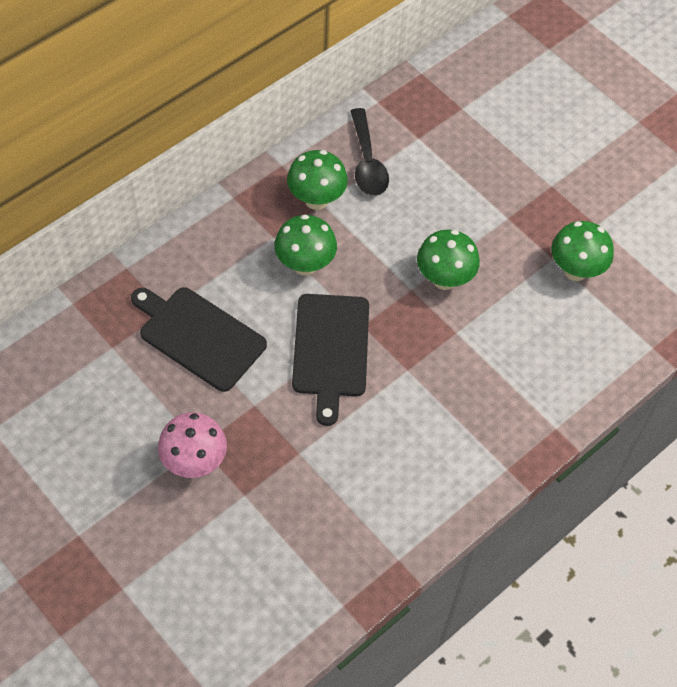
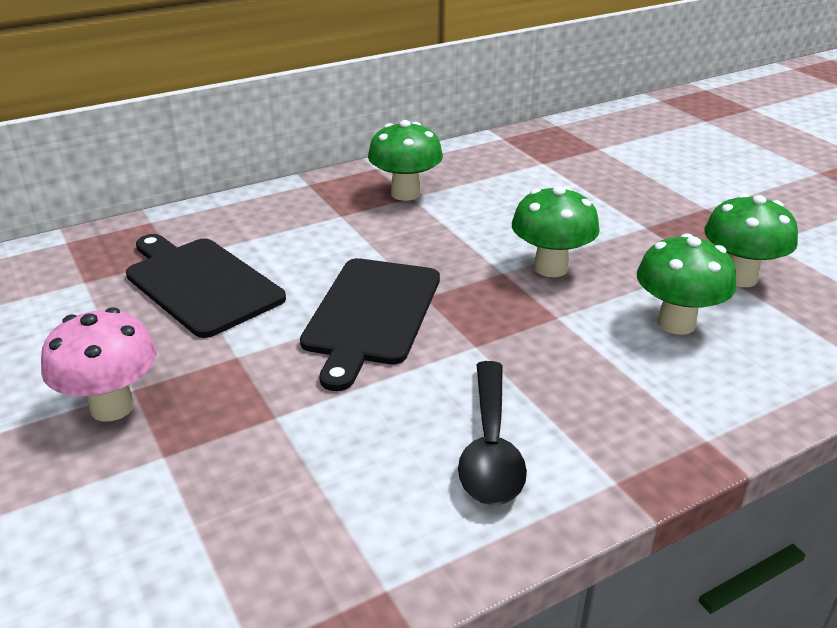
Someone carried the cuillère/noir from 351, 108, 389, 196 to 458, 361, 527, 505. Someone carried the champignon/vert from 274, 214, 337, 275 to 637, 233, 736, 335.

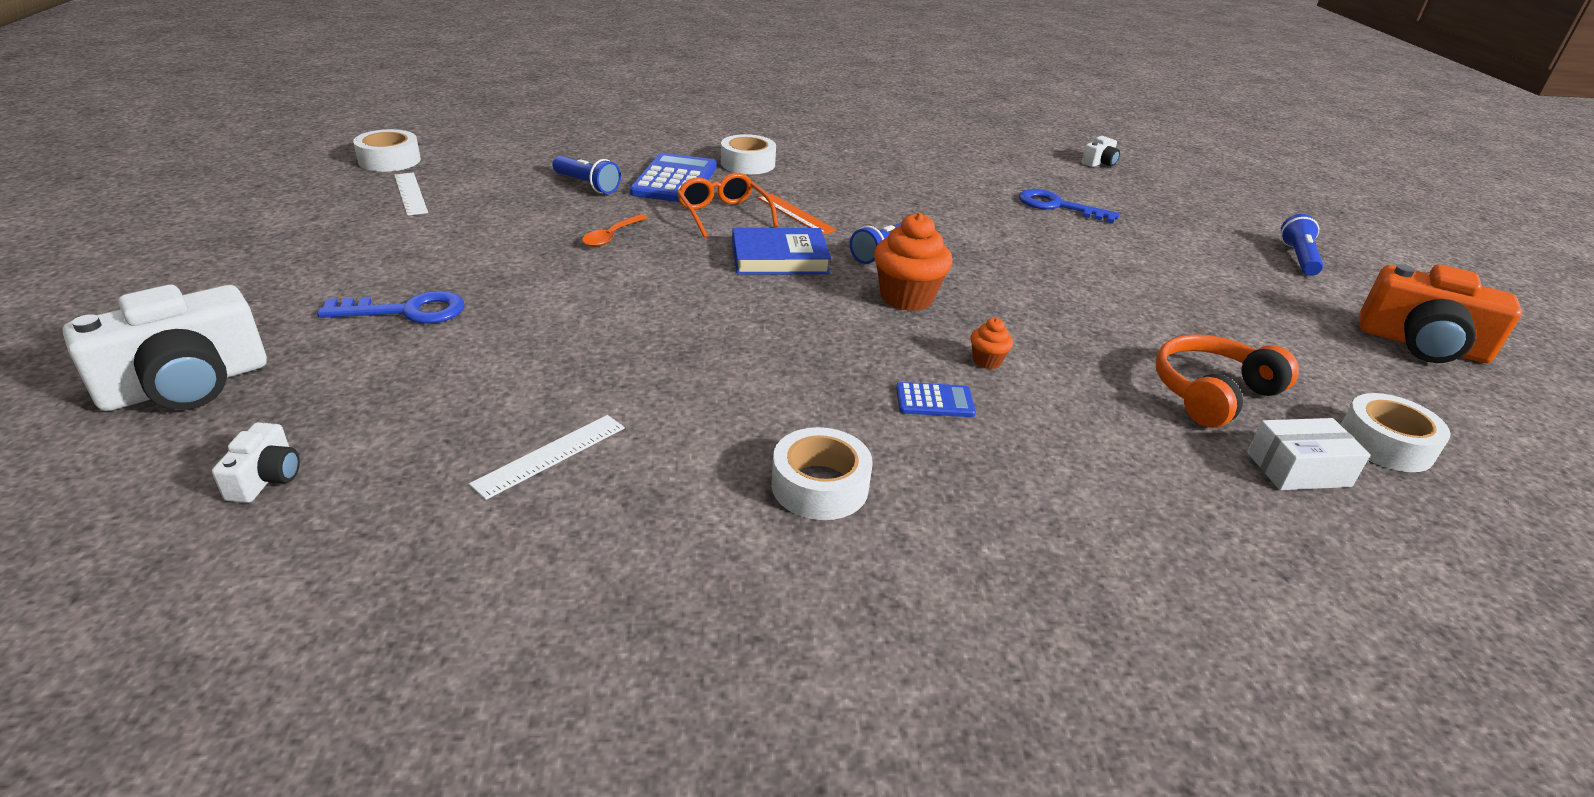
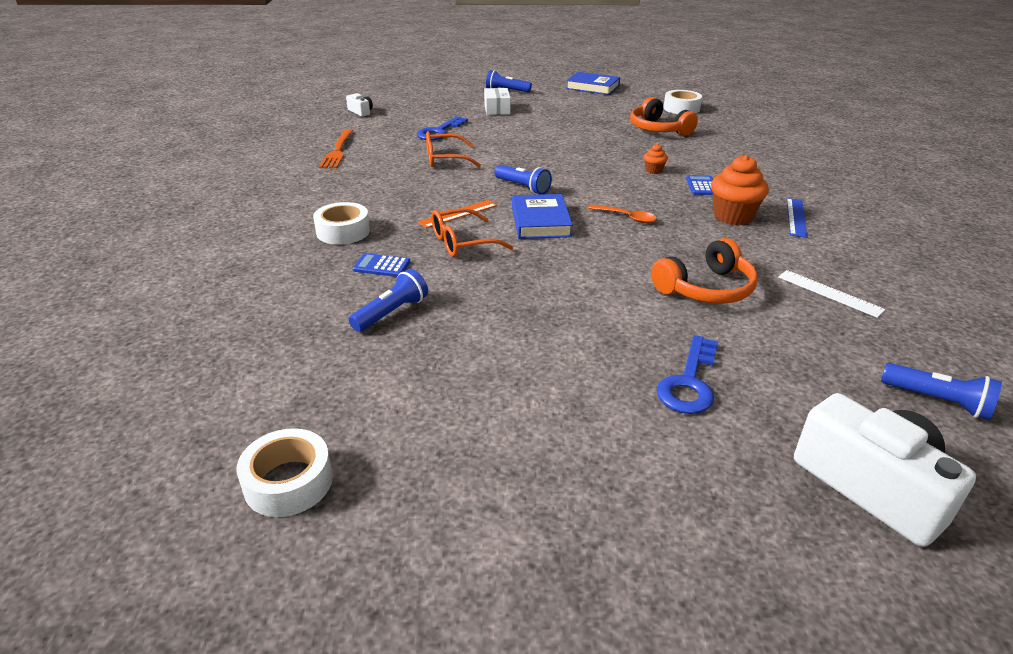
Someone scaled the calculatrice/bleu at 630, 153, 717, 202 by 0.51. Someone took away the règle/blanc at 394, 173, 428, 216. Someone carried the muffin/orange from 874, 213, 952, 311 to 711, 155, 769, 225. Someone carried the cuillère/orange from 582, 214, 648, 247 to 588, 204, 657, 223. Someone swapped the appareil photo/orange at 1360, 264, 1522, 363 for the livre/bleu at 566, 72, 620, 95. Someone rotated the clé/bleu at 317, 291, 465, 324 by 150 degrees counterclockwise. Someone carried the boîte/blanc from 1247, 418, 1371, 490 to 484, 88, 511, 115. Someone swapped the appareil photo/blanc at 212, 422, 300, 503 for the lampe de poche/bleu at 881, 363, 1002, 420. Someone swapped the ruban adhésif/blanc at 771, 427, 873, 520 for the règle/bleu at 787, 198, 807, 238. Someone put down the fourchette/orange at 319, 129, 353, 168. Someone put down the lunettes/orange at 426, 131, 481, 167. Someone put down the casque audio/orange at 651, 238, 758, 304.

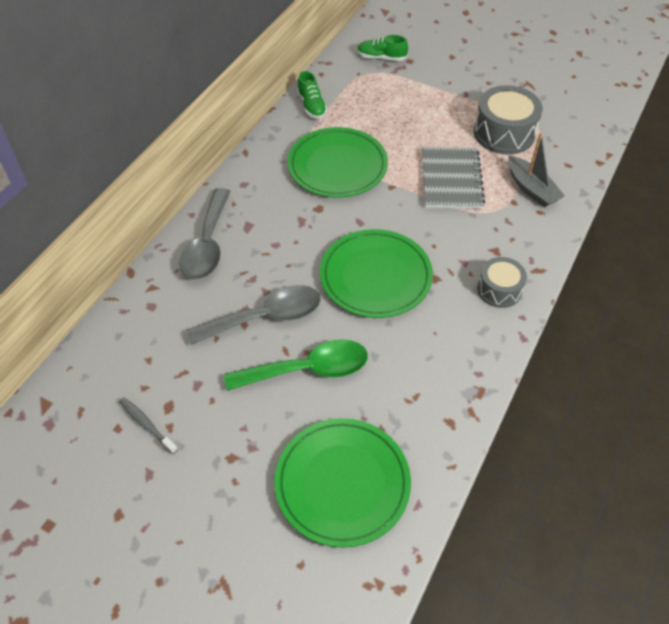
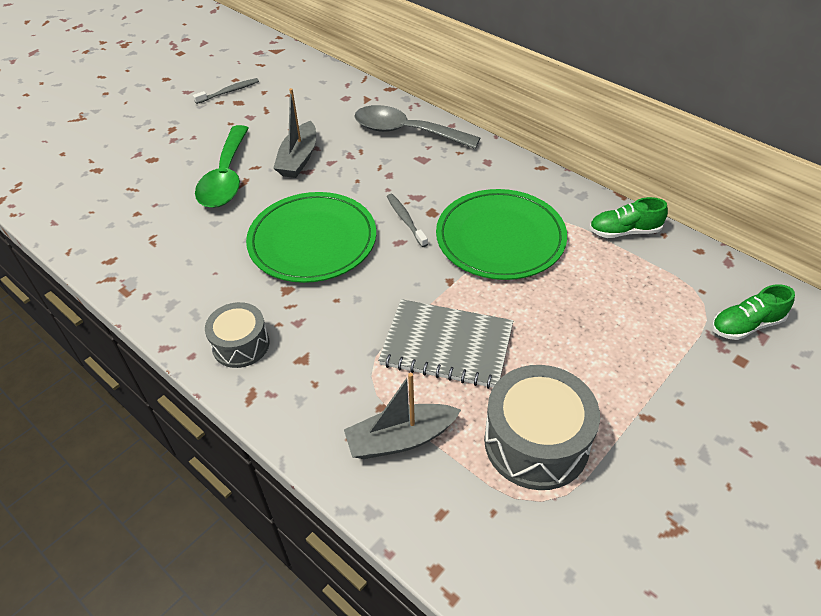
Someone rotated the chaussure/vert at 357, 35, 408, 61 by 135 degrees counterclockwise. Someone swapped the cuillère/gris at 186, 285, 321, 345 for the bateau/gris at 273, 88, 316, 178. Someone took away the assiette/vert at 275, 418, 411, 548. Someone put down the brosse à dents/gris at 387, 194, 428, 247.

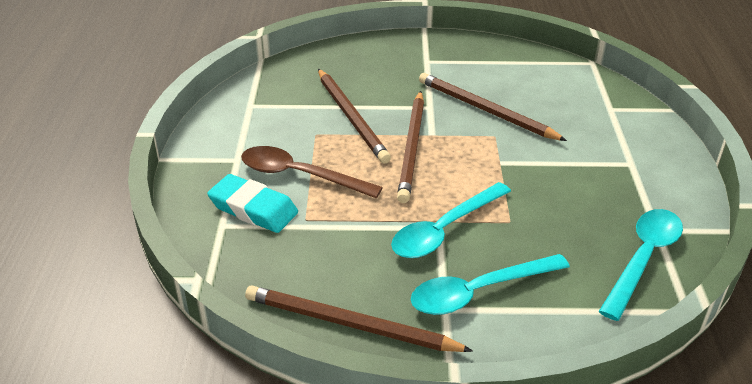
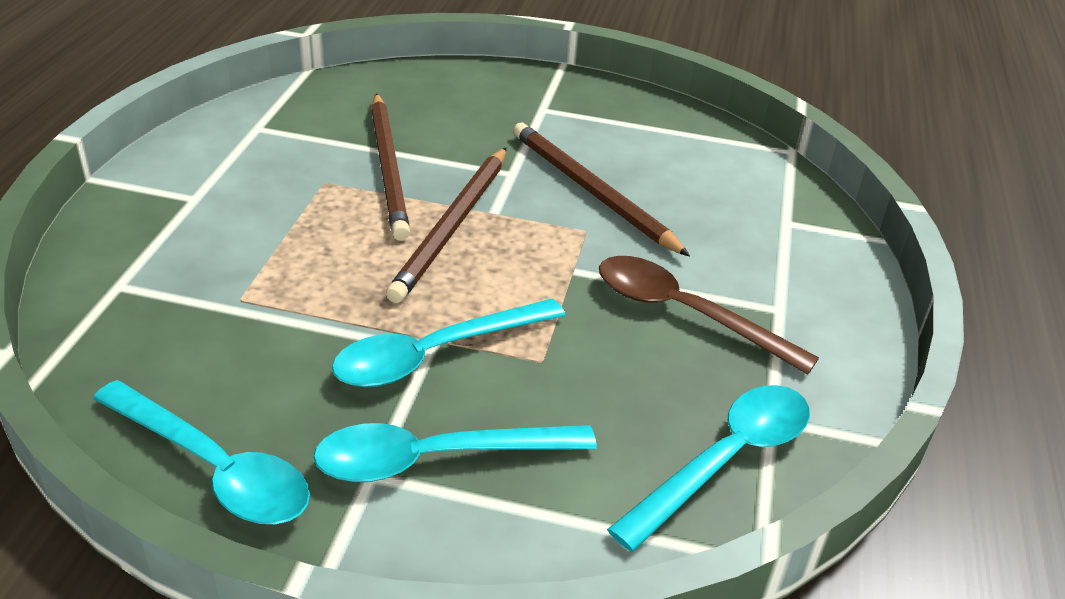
Someone carried the cuillère/marron from 241, 146, 383, 198 to 599, 256, 819, 375. Someone took away the gomme/turquoise at 207, 174, 298, 233. Someone swapped the crayon/marron at 245, 286, 473, 352 for the cuillère/turquoise at 93, 380, 310, 524.

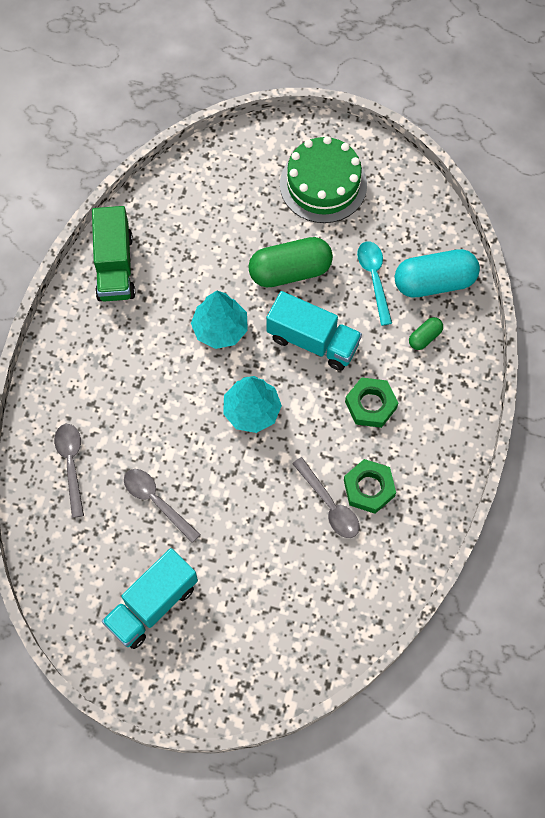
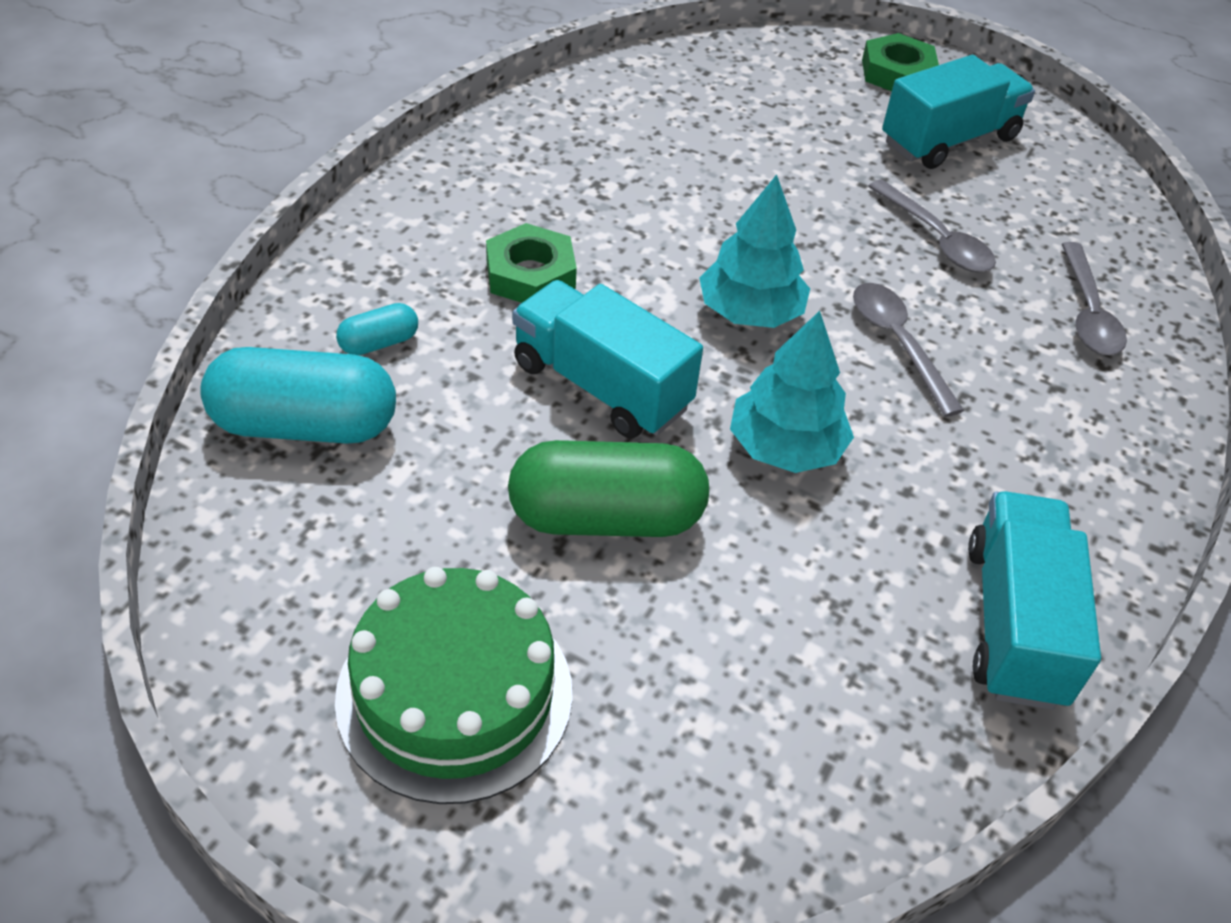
Someone repainted the camion/vert at 92, 206, 135, 302, which became the camion/turquoise at 968, 491, 1101, 710. Someone took away the cuillère/turquoise at 357, 241, 392, 326. Someone repainted the gélule/vert at 409, 317, 443, 350, which became the gélule/turquoise at 336, 303, 418, 355. Someone carried the cuillère/gris from 292, 457, 359, 538 to 853, 283, 964, 417. Someone carried the écrou/vert from 344, 459, 396, 514 to 862, 33, 939, 91.

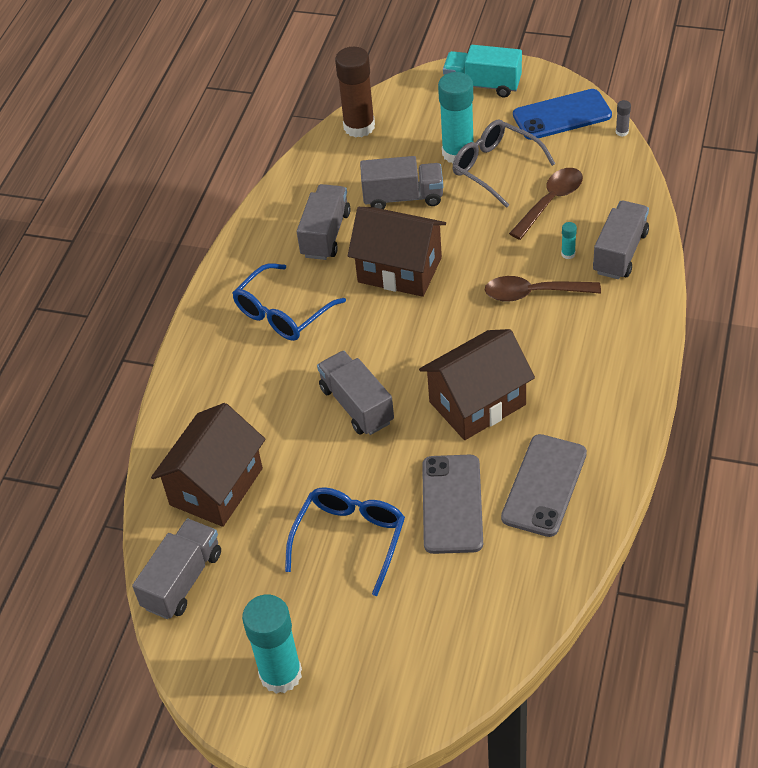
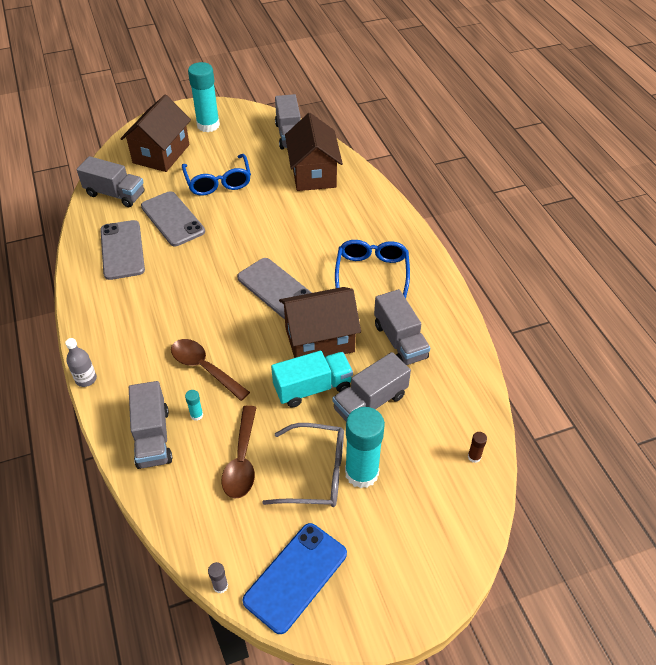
Someone carried the camion/turquoise from 443, 45, 522, 98 to 271, 351, 353, 408. Someone scaled the bâton de colle/marron at 335, 47, 375, 138 by 0.40. Someone rotated the cuillère/marron at 485, 276, 601, 302 by 105 degrees counterclockwise. Someone carried the maison/marron from 419, 329, 535, 440 to 120, 95, 191, 172. Someone carried the camion/gris from 317, 351, 394, 435 to 77, 156, 144, 207. Someone put down the téléphone/gris at 237, 258, 312, 319. Someone put down the bouteille/gris at 65, 338, 97, 387.

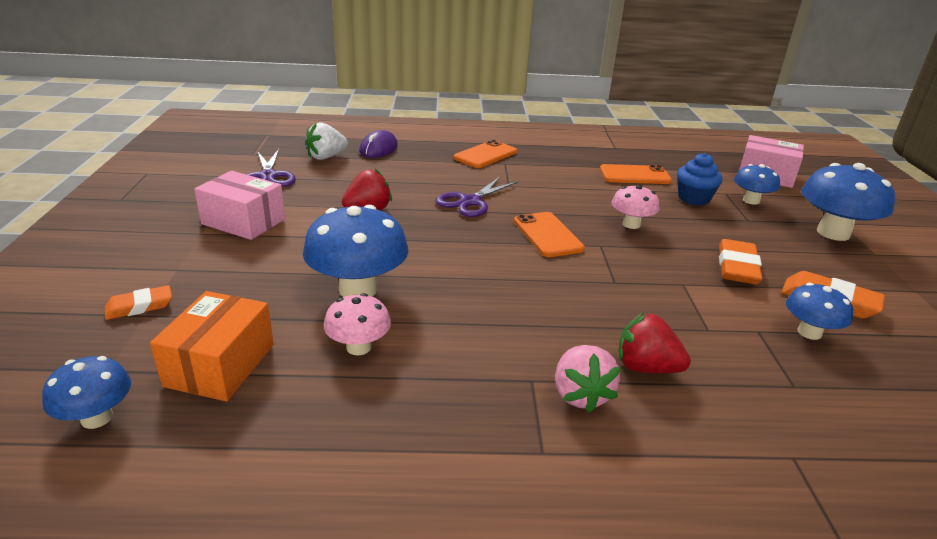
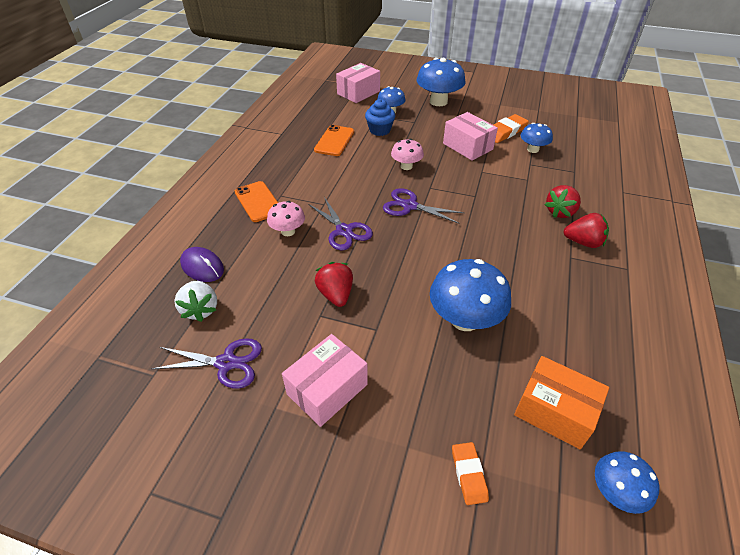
Someone swapped the téléphone/orange at 514, 212, 585, 257 for the ciseaux/violet at 383, 188, 464, 224. Someone swapped the gomme/orange at 719, 239, 762, 284 for the boîte/rose at 443, 112, 498, 161. Someone carried the champignon/rose from 324, 293, 391, 355 to 267, 201, 305, 236. Someone repainted the fraise/rose at 555, 345, 621, 413, which became the fraise/rouge at 563, 213, 609, 248.

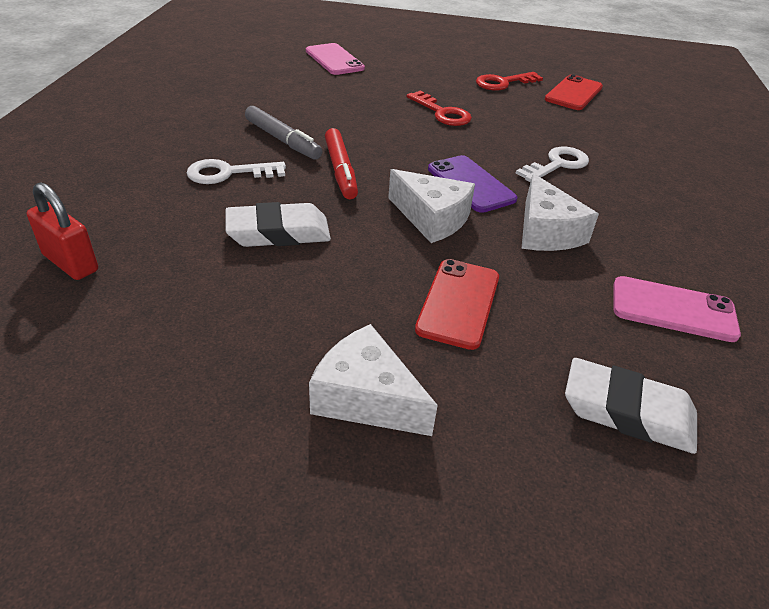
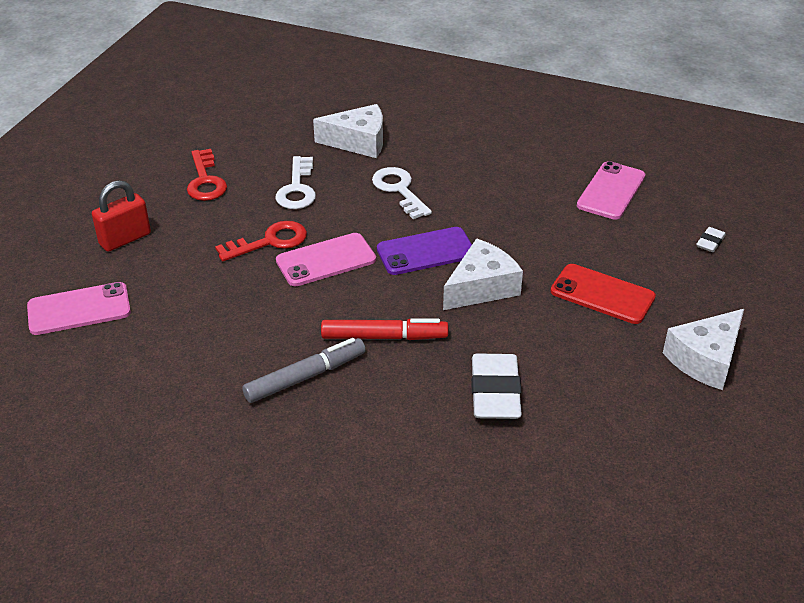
Someone took away the téléphone/rouge at 545, 74, 603, 110. Someone carried the clé/blanc from 187, 159, 286, 184 to 275, 156, 316, 209. Someone carried the fromage/blanc from 521, 173, 599, 251 to 313, 104, 383, 158. Someone carried the cadenas/rouge from 27, 182, 98, 280 to 92, 180, 151, 252. Someone scaled the gomme/blanc at 565, 358, 697, 454 by 0.46. Someone put down the téléphone/rose at 276, 233, 376, 287.

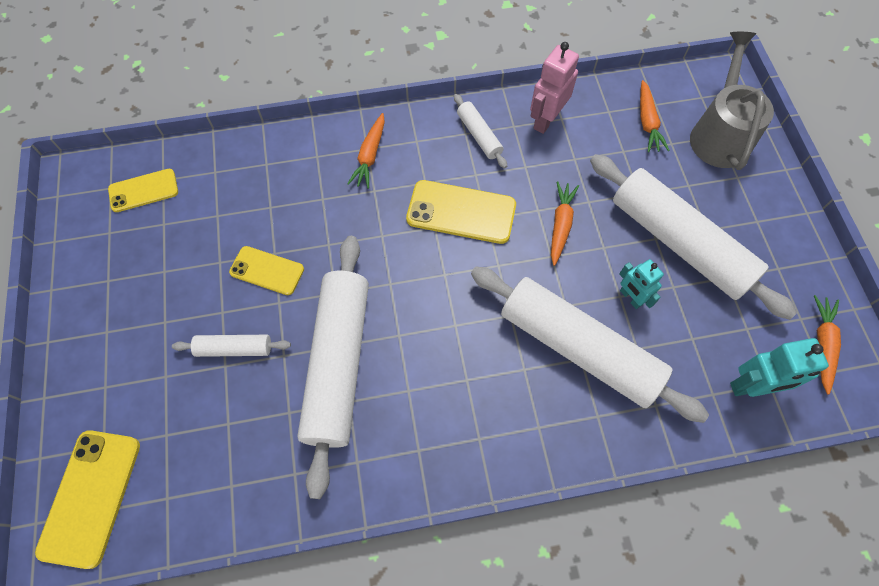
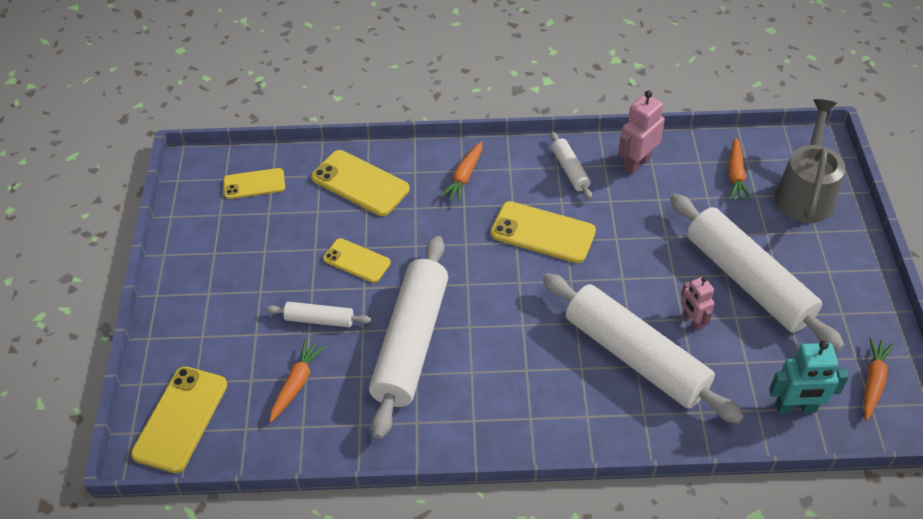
Someone carried the carotte/orange from 551, 181, 579, 266 to 270, 339, 326, 422. Someone repainted the robot/turquoise at 619, 259, 664, 309, which became the robot/rose at 681, 276, 715, 331. Someone put down the téléphone/jaune at 311, 150, 410, 216.

